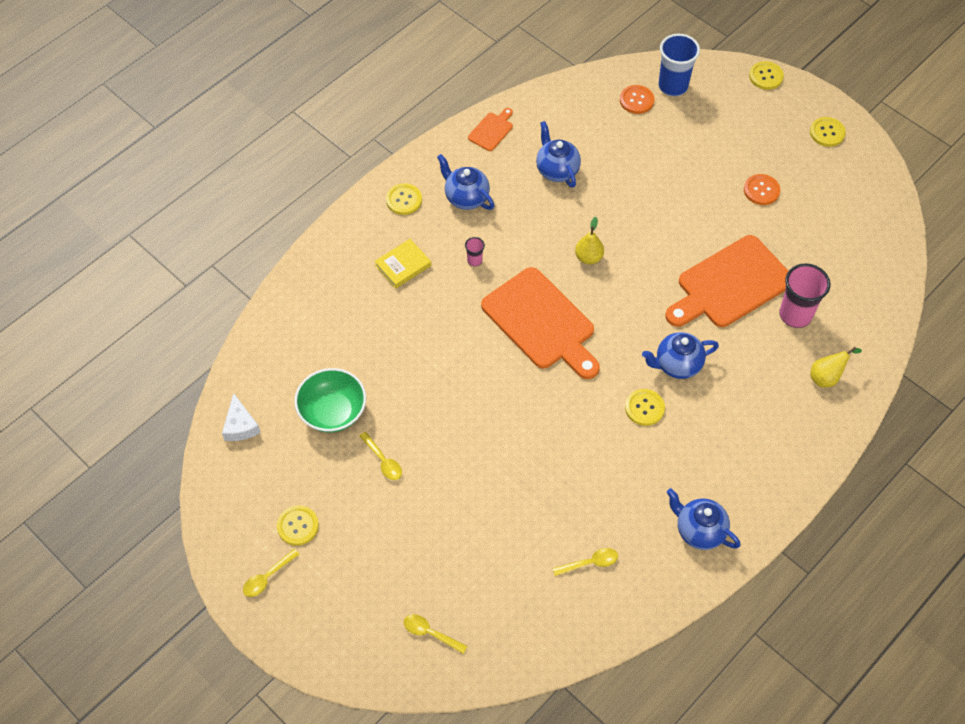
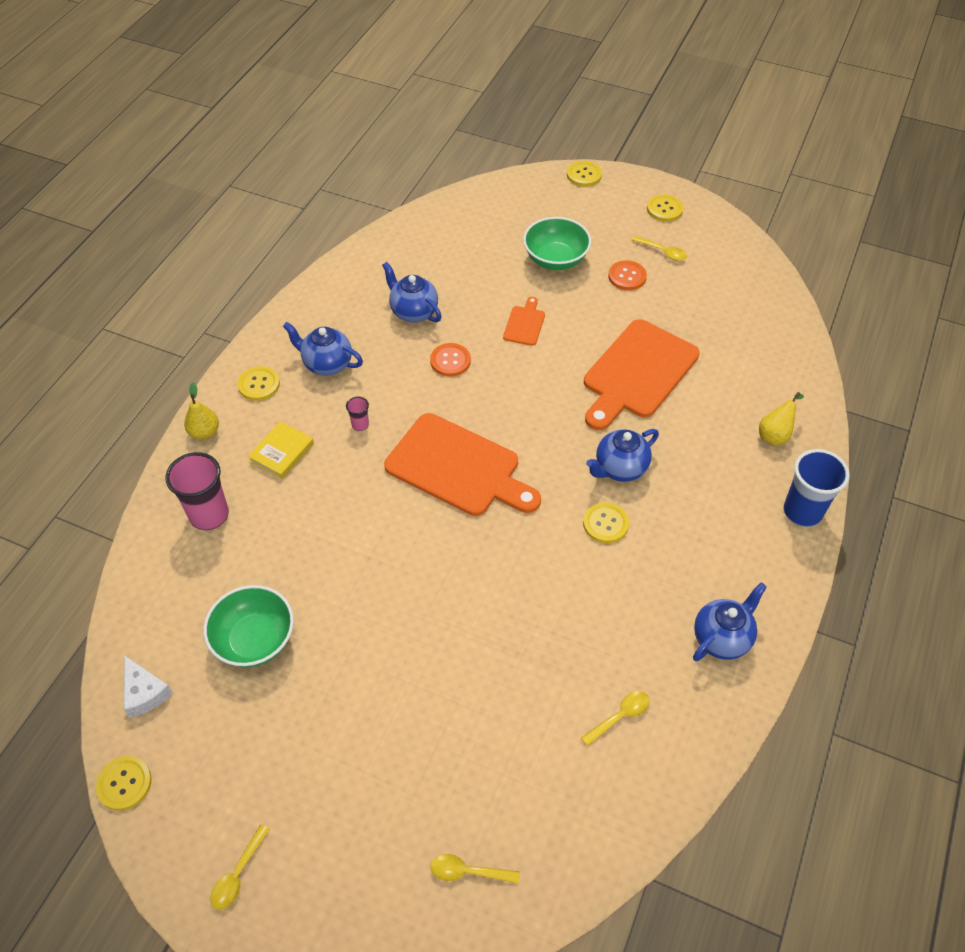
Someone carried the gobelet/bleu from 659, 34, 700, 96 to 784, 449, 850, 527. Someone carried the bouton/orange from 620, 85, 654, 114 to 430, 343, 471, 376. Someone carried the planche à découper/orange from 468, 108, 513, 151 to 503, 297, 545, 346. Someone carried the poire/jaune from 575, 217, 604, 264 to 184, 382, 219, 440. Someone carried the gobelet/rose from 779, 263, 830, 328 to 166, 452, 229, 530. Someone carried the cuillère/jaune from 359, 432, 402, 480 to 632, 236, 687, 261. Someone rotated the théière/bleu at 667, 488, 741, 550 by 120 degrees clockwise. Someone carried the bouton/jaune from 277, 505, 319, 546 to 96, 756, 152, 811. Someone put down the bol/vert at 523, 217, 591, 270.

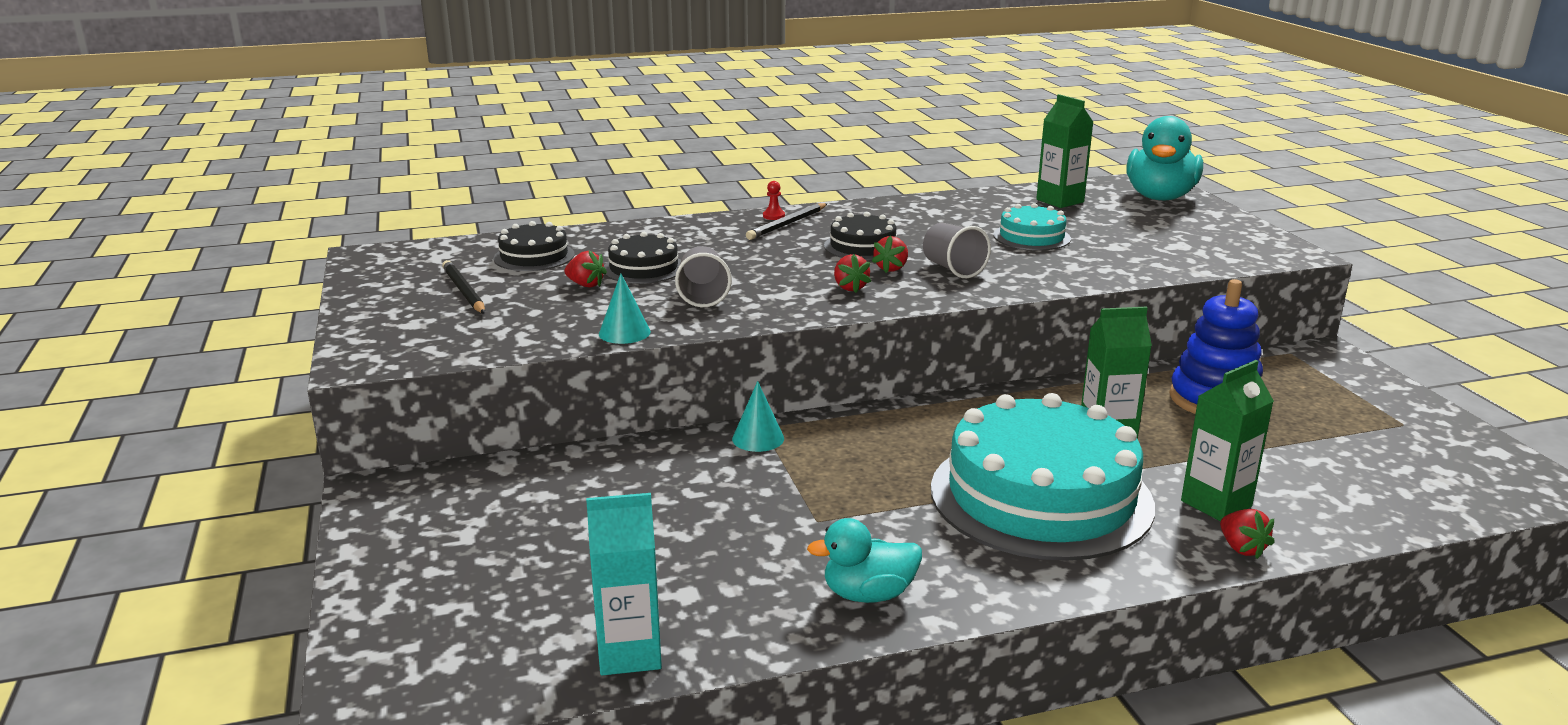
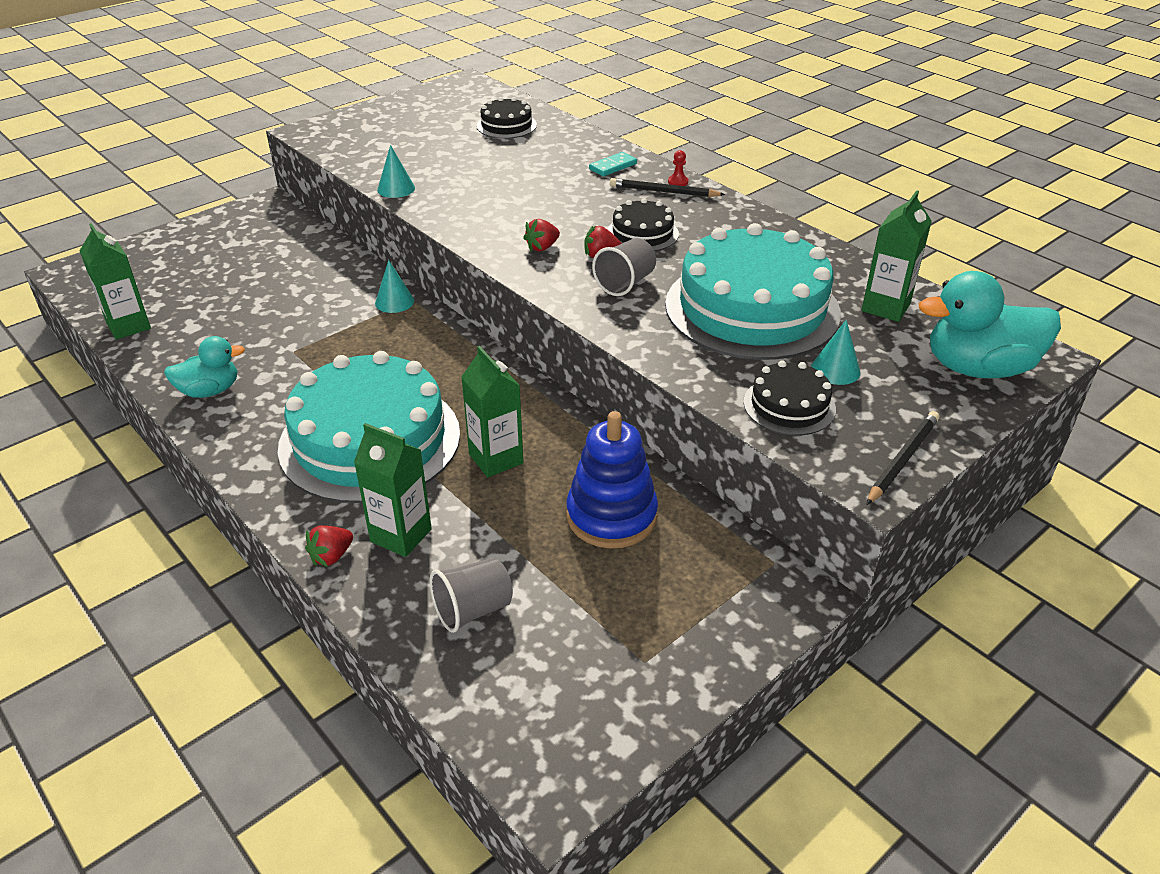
Someone scaled the gâteau/turquoise at 993, 203, 1071, 250 by 2.16. Someone carried the gâteau/noir from 604, 232, 681, 284 to 744, 360, 836, 435. Someone carried the gobelet/gris from 675, 246, 732, 307 to 430, 558, 513, 633. Someone took away the fraise/rouge at 564, 250, 607, 288. Someone carried the crayon/noir from 442, 260, 485, 314 to 866, 411, 940, 505. Someone repainted the brique de lait/turquoise at 586, 493, 662, 675, which became the brique de lait/vert at 80, 223, 151, 340. Someone rotated the canard/turquoise at 807, 518, 922, 603 by 105 degrees clockwise. Someone put down the domino/turquoise at 589, 152, 637, 176. Someone put down the cône/turquoise at 811, 320, 861, 385.

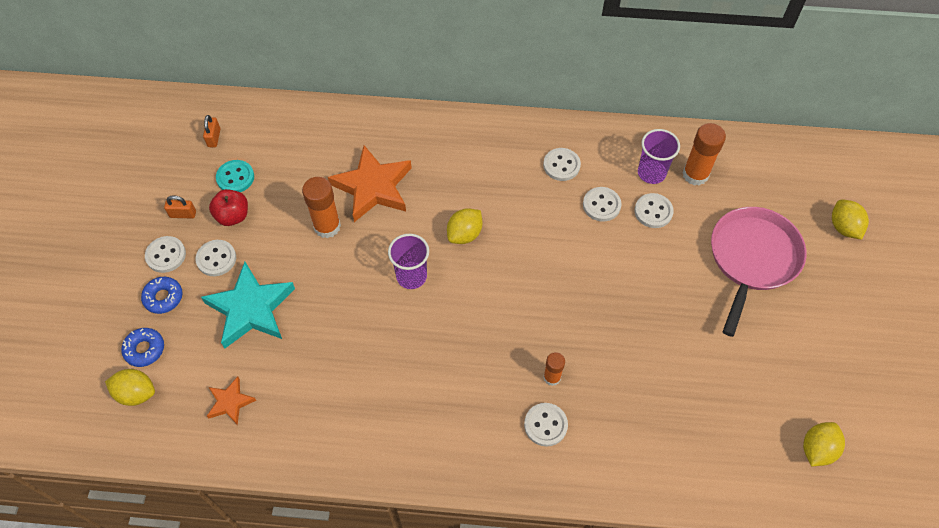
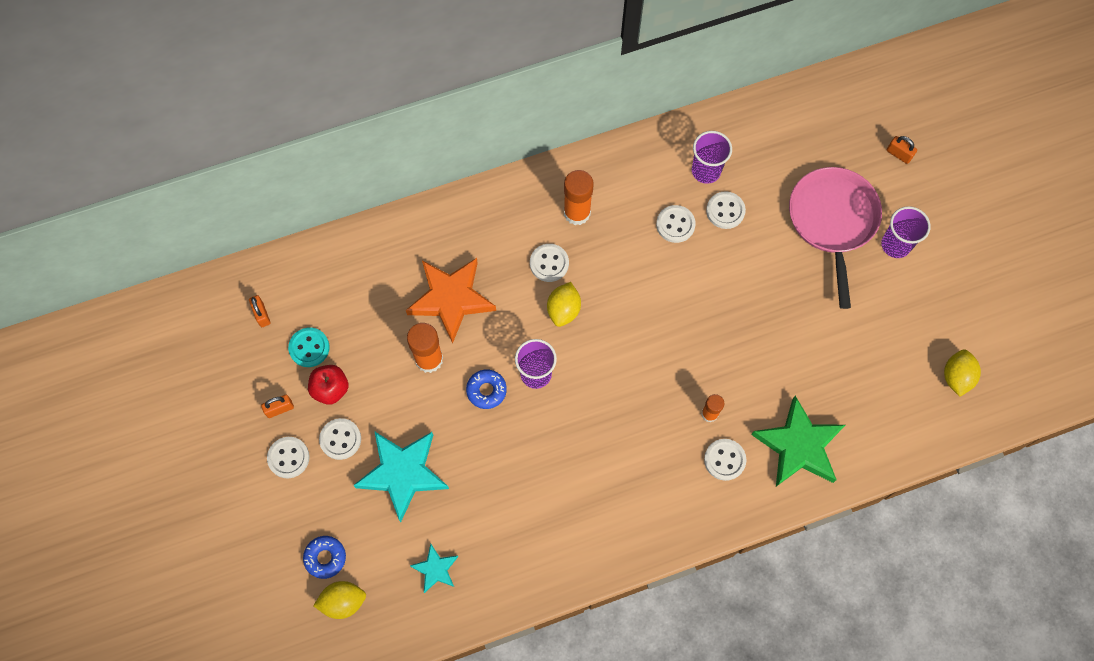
Someone carried the bâton de colle/orange from 682, 123, 726, 186 to 564, 170, 594, 225. Someone carried the bouton/blanc from 543, 148, 581, 181 to 530, 244, 569, 282. Someone swapped the citron/jaune at 832, 199, 869, 240 for the cadenas/orange at 887, 136, 917, 164. Someone carried the beignet/bleu from 141, 277, 183, 314 to 466, 370, 507, 409. Someone repainted the étoile/orange at 207, 377, 256, 425, which became the étoile/turquoise at 410, 544, 458, 593. Someone put down the gobelet/violet at 881, 206, 931, 258. Someone put down the étoile/vert at 751, 396, 845, 486.

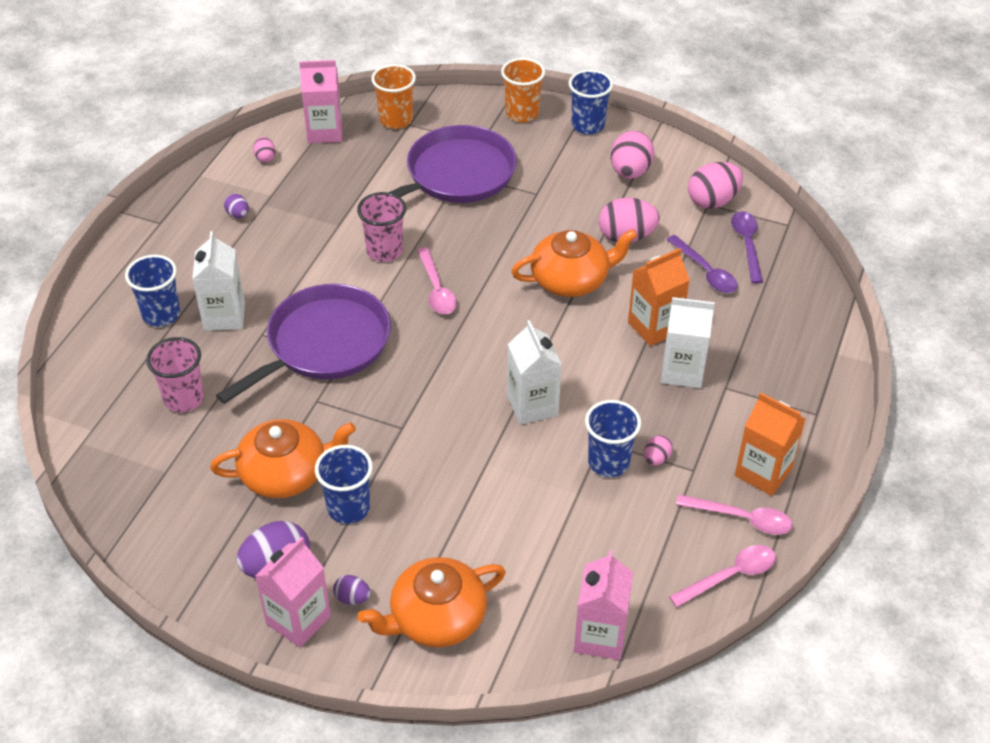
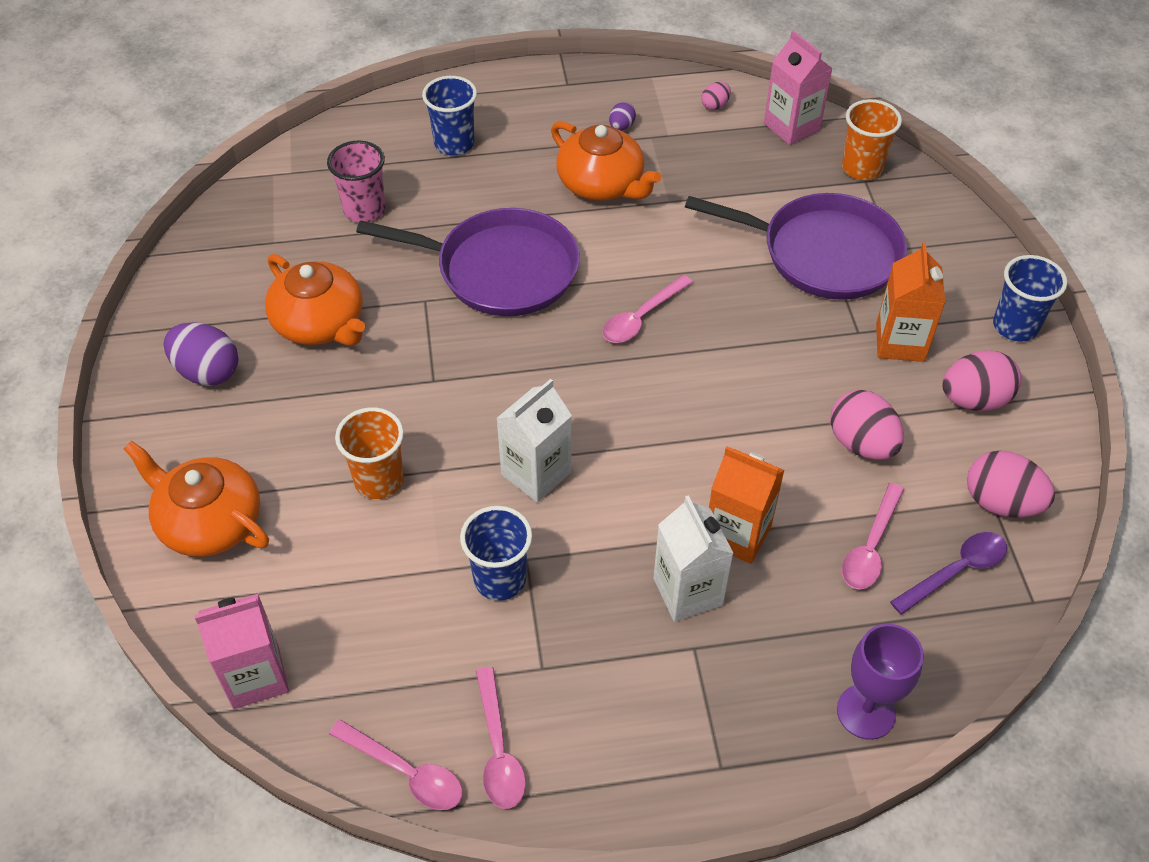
Someone carried the gobelet/orange from 501, 58, 545, 122 to 335, 407, 404, 499. Someone took away the gobelet/rose at 357, 192, 406, 262. Someone carried the théière/orange from 511, 229, 637, 297 to 551, 121, 661, 200. Someone took away the brique de lait/blanc at 192, 231, 245, 331. Someone repainted the cuillère/violet at 666, 235, 738, 293, which became the cuillère/rose at 842, 483, 904, 589. Someone carried the brique de lait/orange from 735, 393, 806, 496 to 876, 242, 945, 362. Someone took away the œuf/rose at 644, 435, 673, 465. Someone took away the gobelet/bleu at 315, 445, 373, 524. Someone took away the brique de lait/rose at 255, 537, 331, 648. Someone took away the œuf/violet at 333, 575, 371, 605. Someone put down the verre à pied/violet at 837, 624, 924, 740.

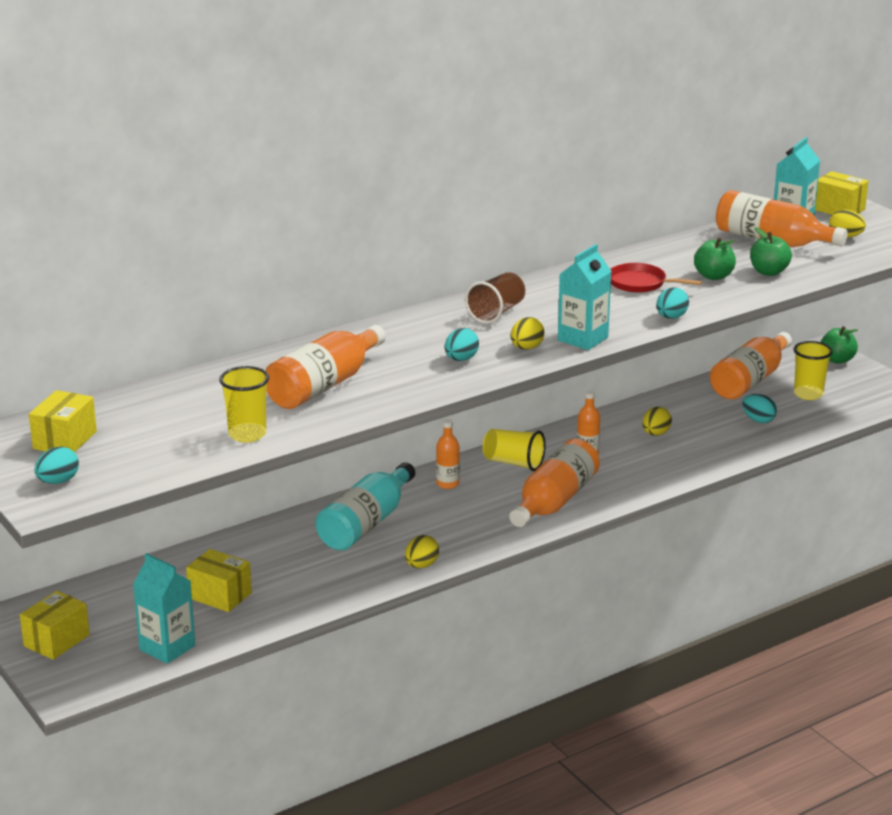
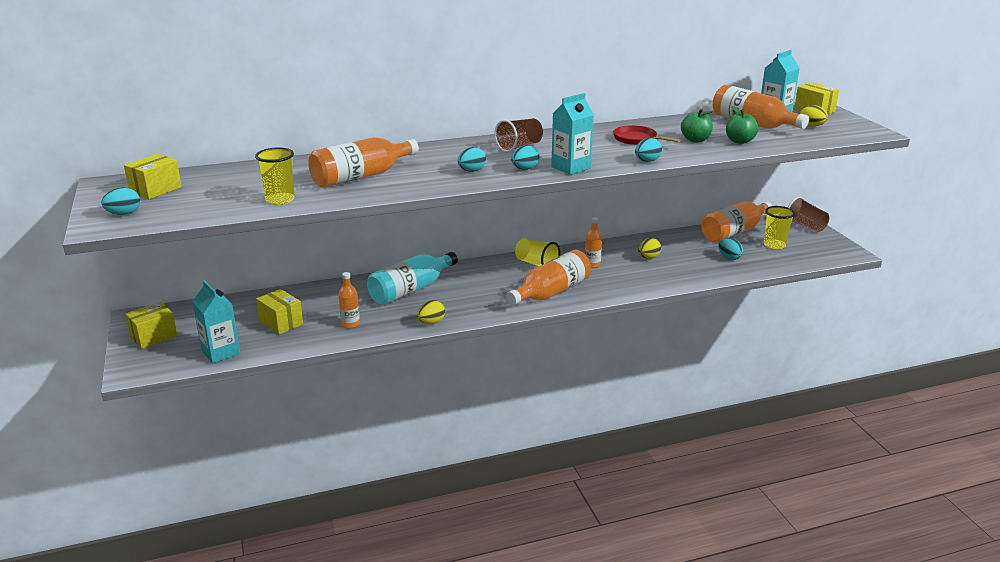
Someone repainted the œuf/jaune at 511, 317, 545, 350, which became the œuf/turquoise at 511, 145, 539, 170. Someone swapped the pomme/vert at 821, 326, 858, 364 for the gobelet/marron at 787, 197, 829, 232. Someone carried the bouteille/orange from 436, 419, 460, 489 to 338, 272, 360, 328.

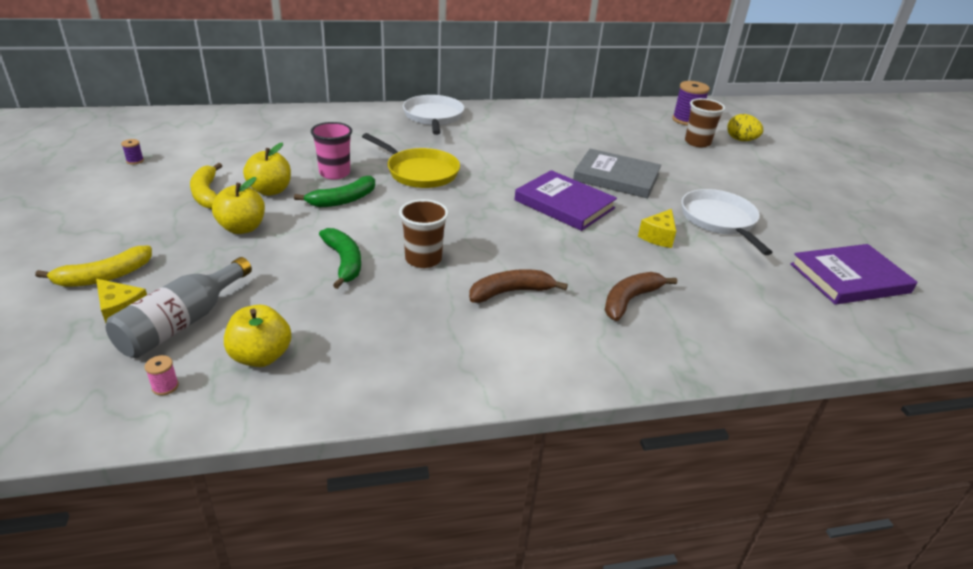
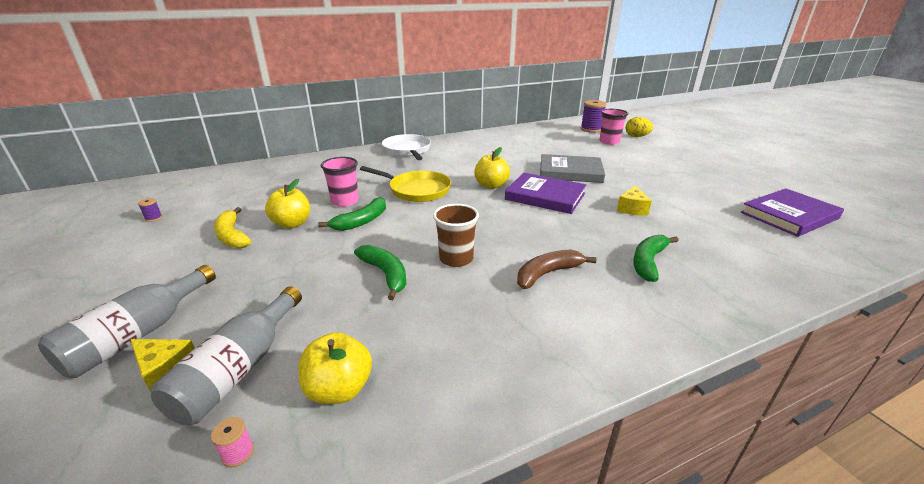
Someone repainted the gobelet/marron at 685, 98, 725, 147, which became the gobelet/rose at 600, 109, 629, 145. Someone carried the pomme/jaune from 212, 177, 265, 234 to 474, 147, 510, 189. Someone took away the poêle/blanc at 682, 189, 773, 255. Someone swapped the banane/jaune at 35, 246, 152, 287 for the bouteille/gris at 38, 265, 216, 378. Someone repainted the banane/marron at 605, 272, 677, 321, which became the banane/vert at 633, 235, 679, 282.

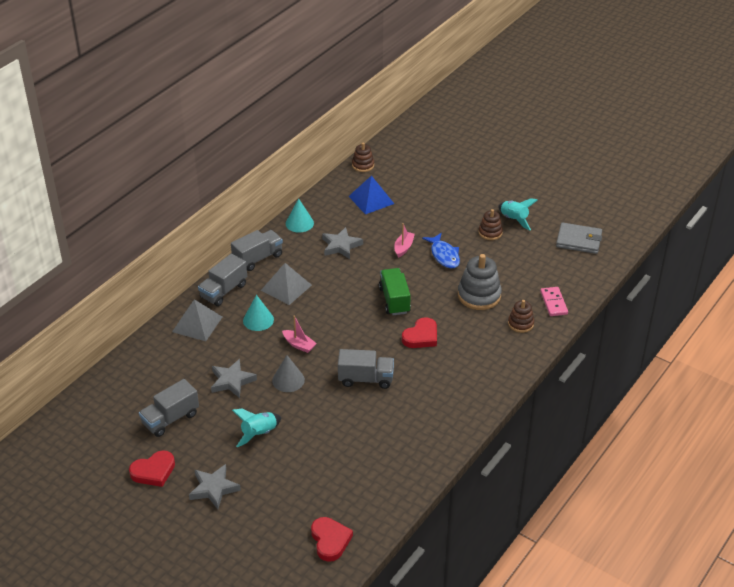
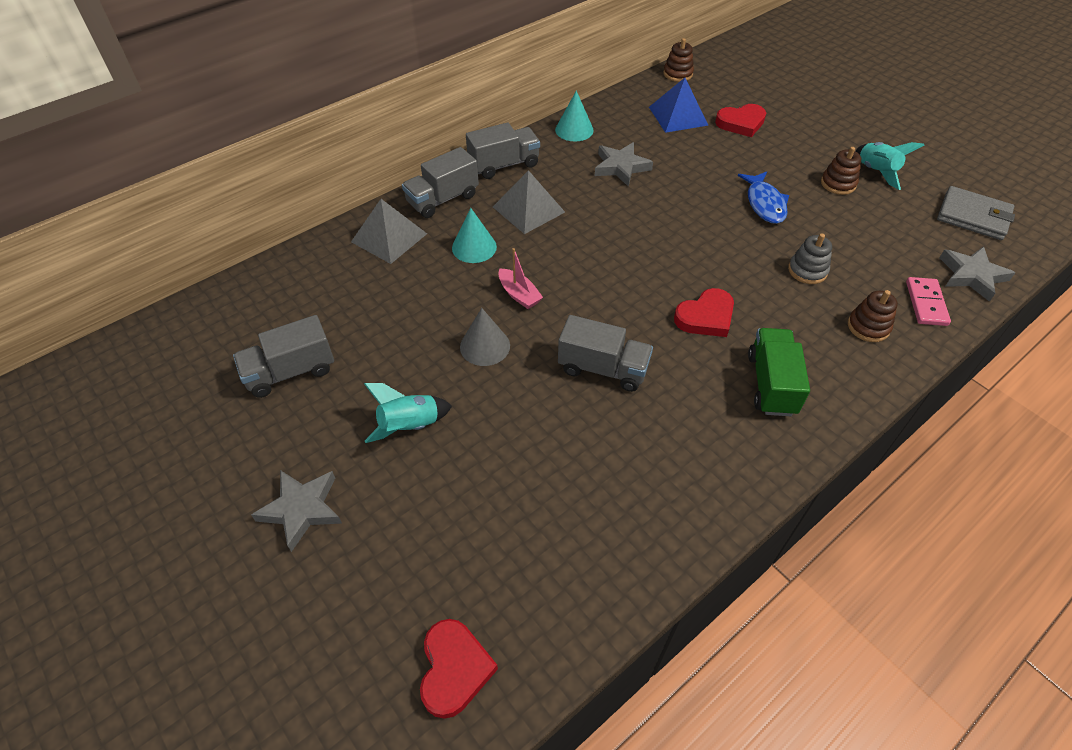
Someone took away the bateau/rose at 394, 223, 415, 258. Someone scaled the jouet à empiler/gris at 458, 254, 502, 310 by 0.58. Someone carried the camion/vert from 379, 268, 411, 315 to 748, 328, 810, 416. Someone carried the étoile/gris from 211, 359, 257, 398 to 940, 246, 1015, 302. Someone carried the cœur/rouge from 129, 450, 175, 487 to 715, 104, 766, 137.

